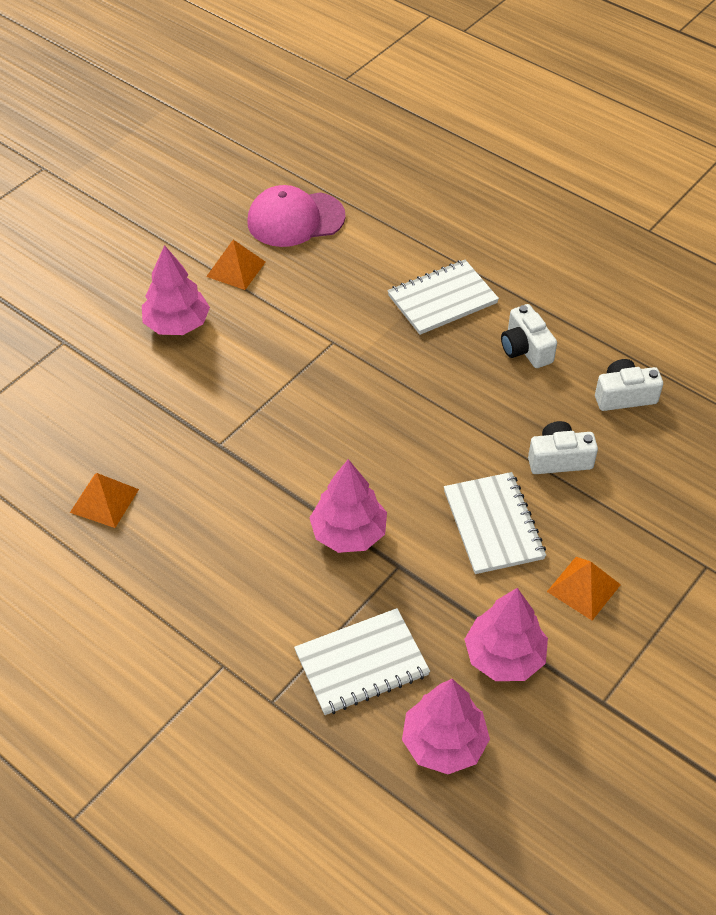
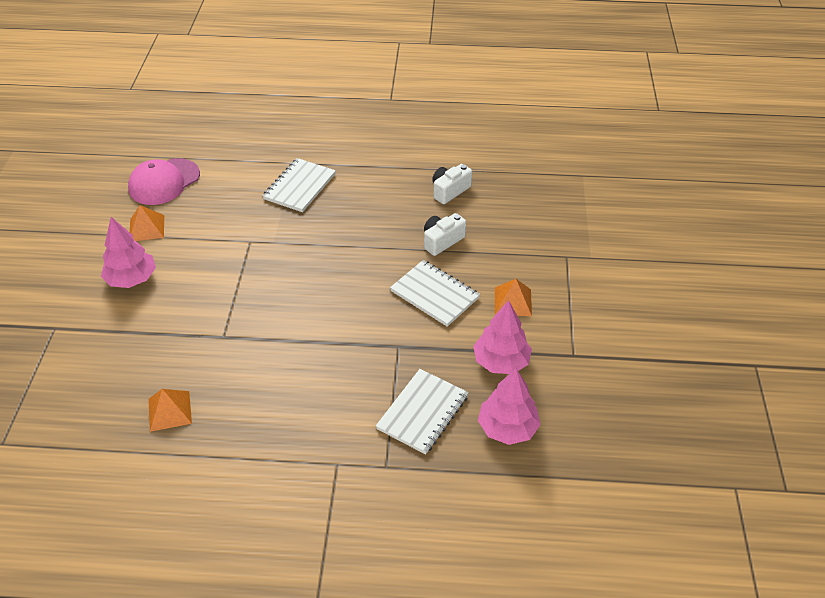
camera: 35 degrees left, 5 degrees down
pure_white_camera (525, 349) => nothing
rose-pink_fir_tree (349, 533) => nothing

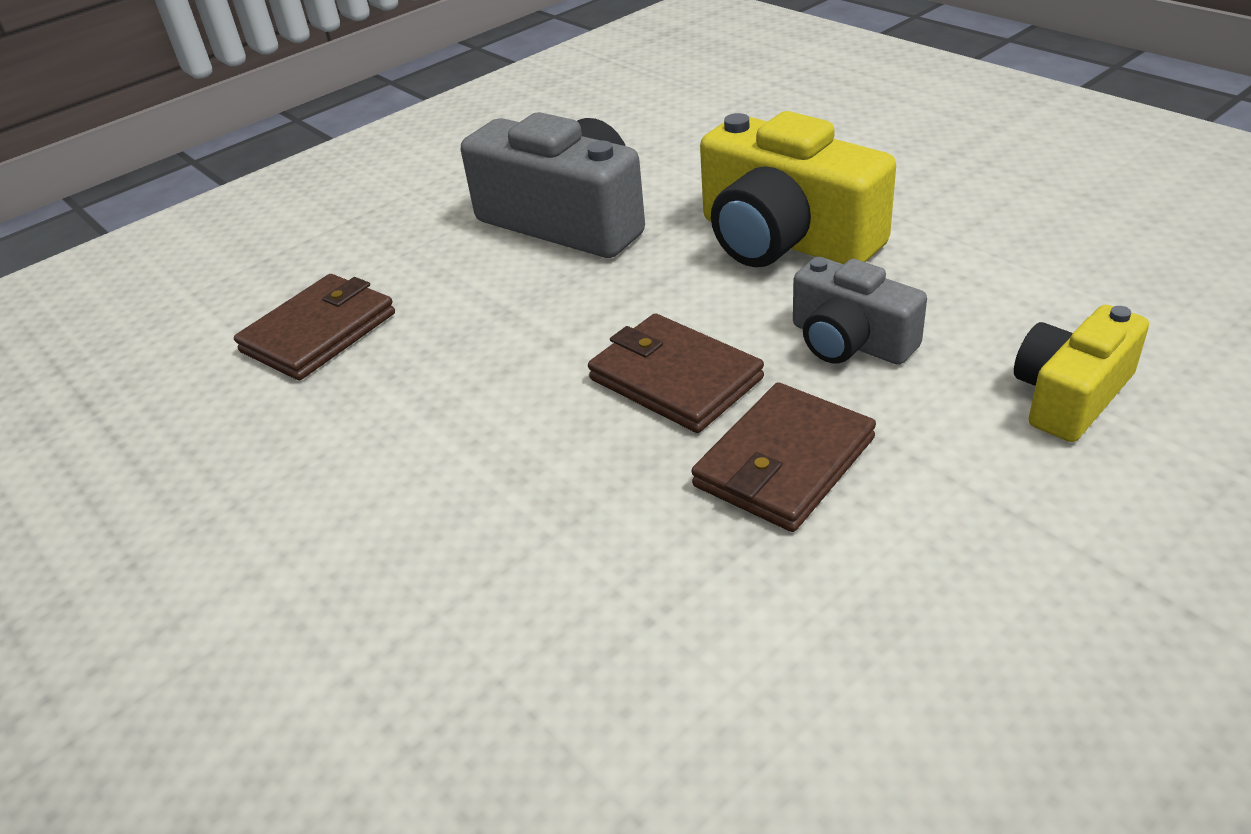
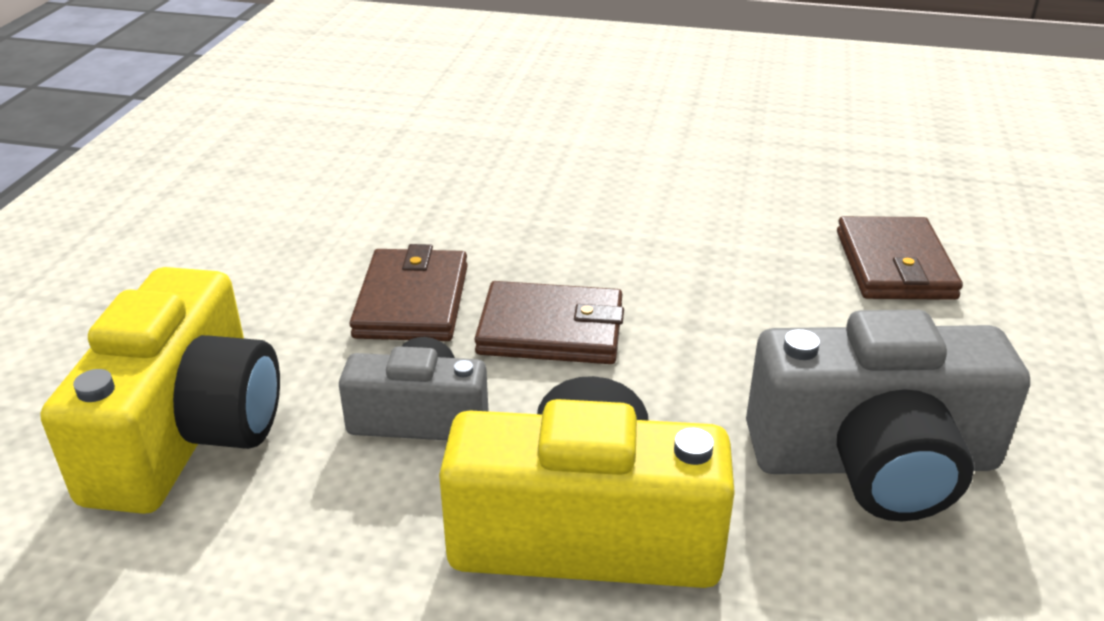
camera: 140 degrees right, 5 degrees down
yellow_camera (1070, 395) => yellow_camera (188, 432), x1.70

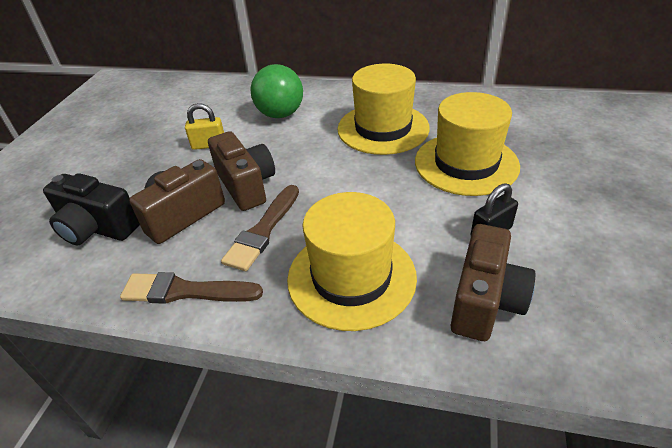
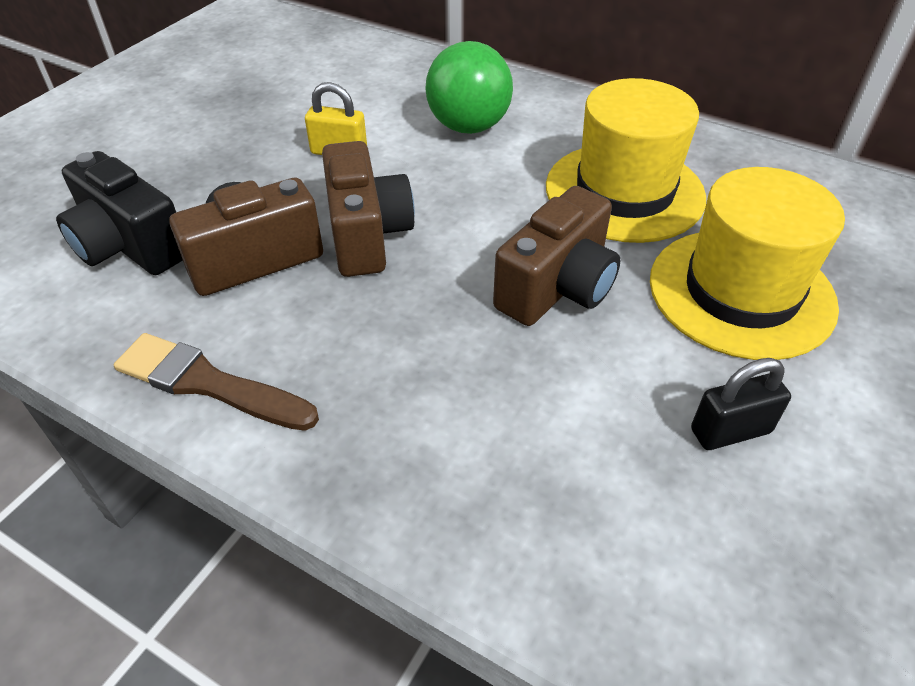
camera: 15 degrees right, 5 degrees up
russet_brush (263, 230) => nothing
yellow_hat (351, 277) => nothing
russet_camera (485, 301) => russet_camera (557, 288), move

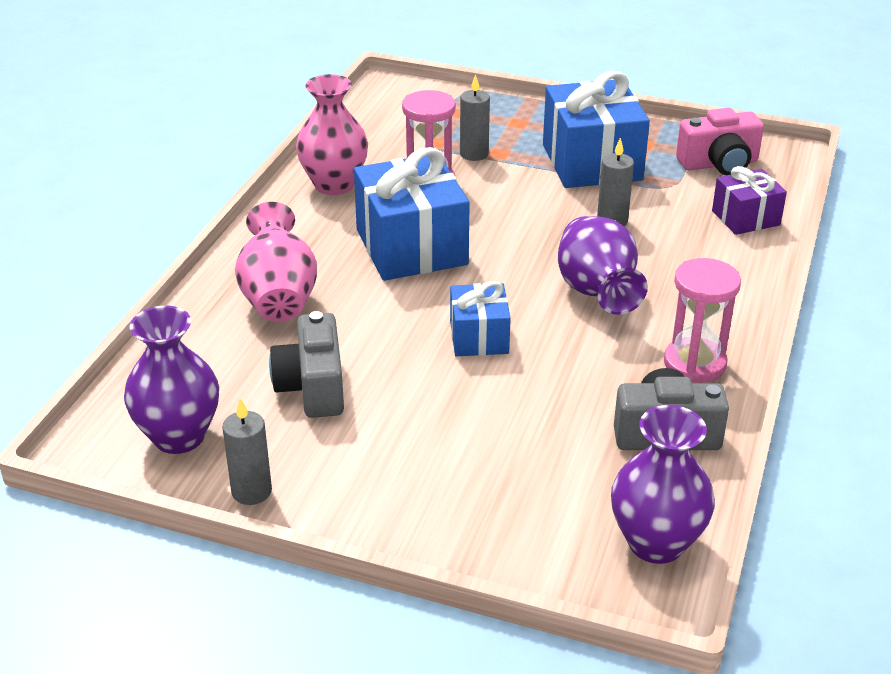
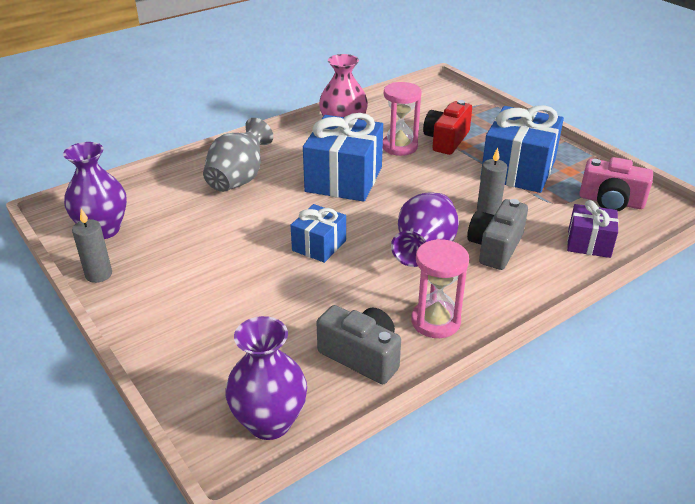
camera: 35 degrees right, 0 degrees up
grey_candle (474, 154) => scarlet_camera (446, 140)
rose-pink_flower_vase (278, 298) => grey_flower_vase (239, 179)
grey_camera (312, 387) => grey_camera (495, 247), move

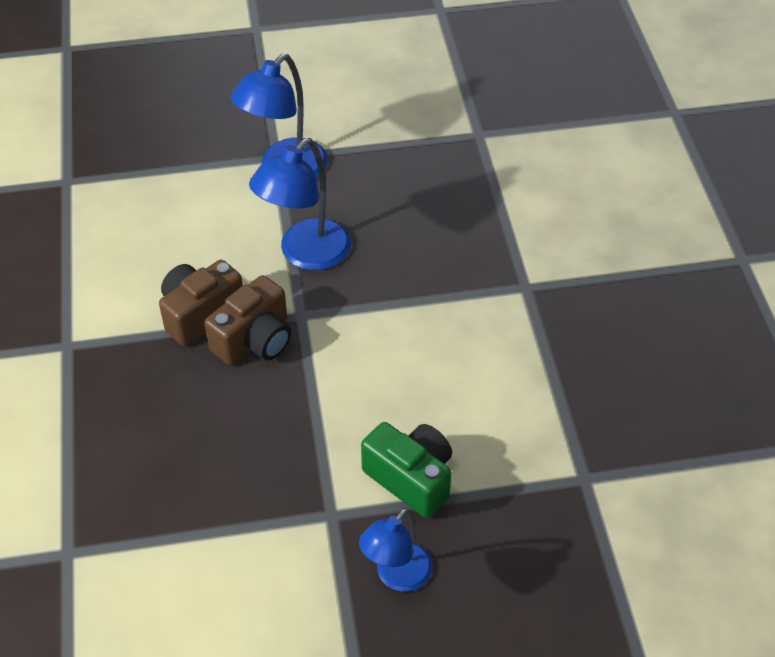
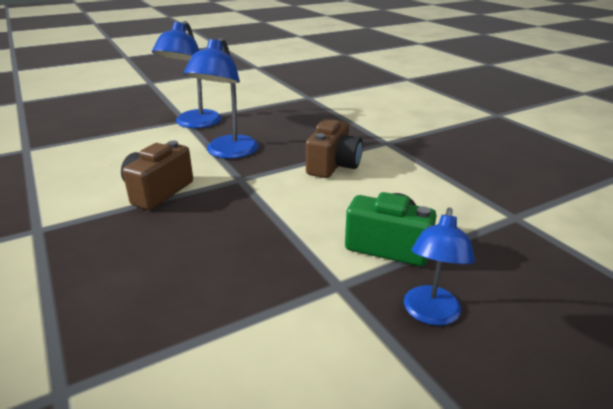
camera: 20 degrees left, 20 degrees down
russet_camera (254, 340) => russet_camera (333, 165), move

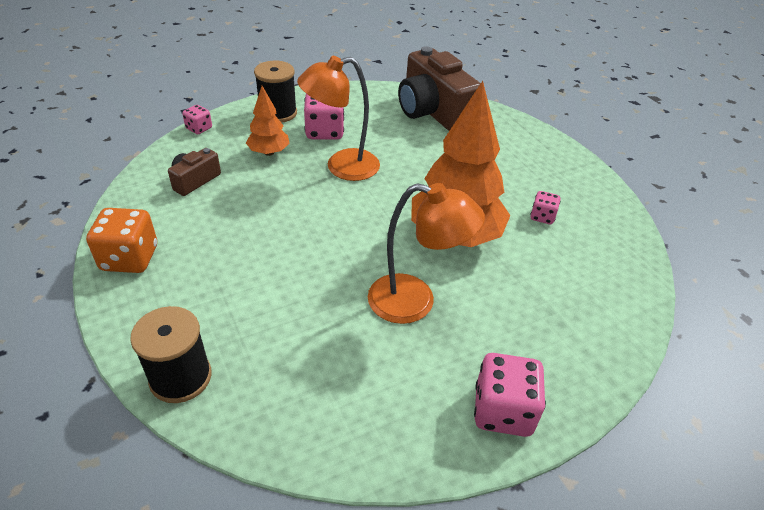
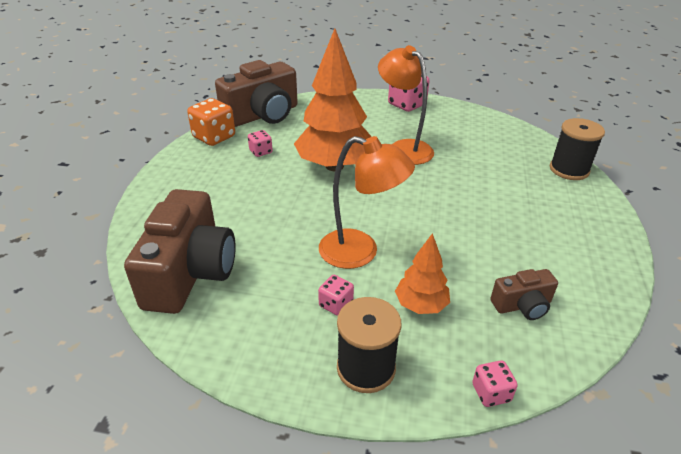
camera: 140 degrees left, 5 degrees down
rose-pink_dice (324, 131) => rose-pink_dice (336, 304), x0.55
bright_orange_dice (130, 258) => bright_orange_dice (214, 137), move
nothing => russet_camera (263, 115)

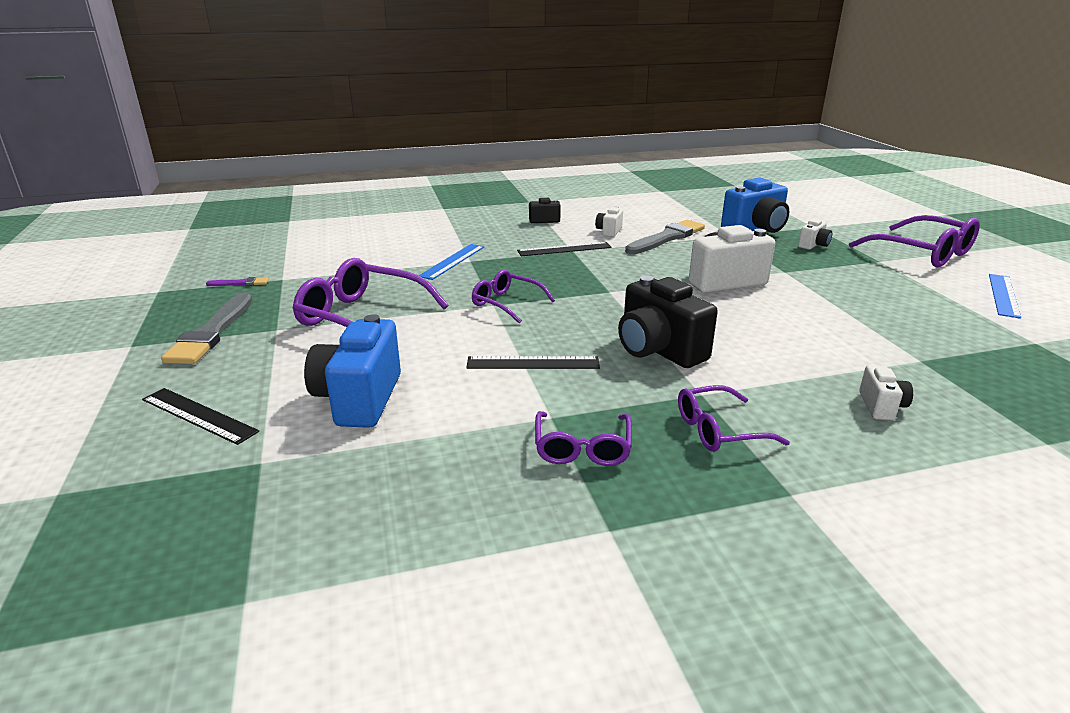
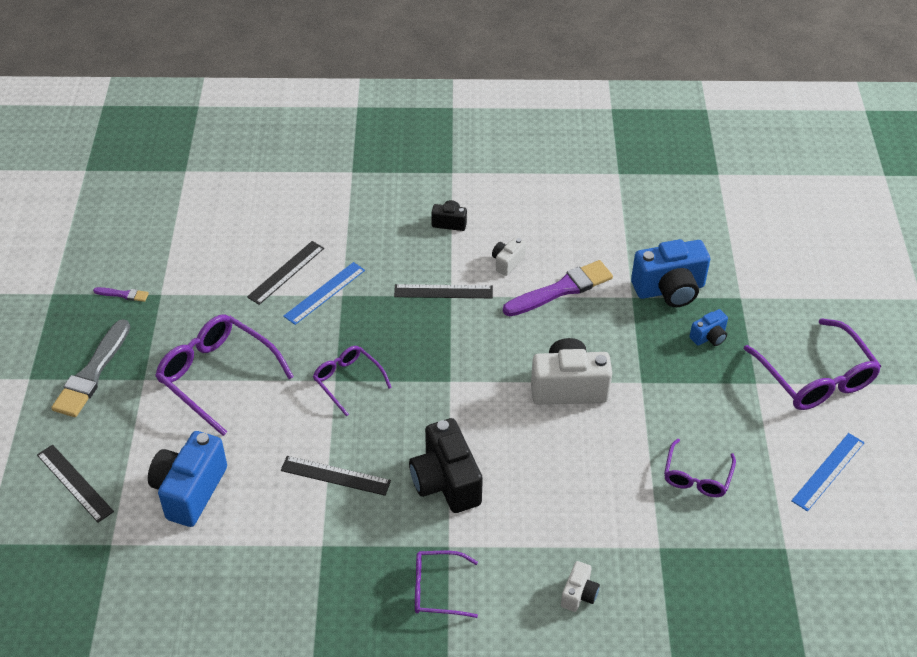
camera: 15 degrees right, 20 degrees up
pure_white_camera (813, 245) => blue_camera (709, 337)
grey_brush (667, 238) => royal_purple_brush (561, 289)
royal_purple_eyeglasses (582, 448) => royal_purple_eyeglasses (697, 476), move
nothing => ebony_straightedge (286, 272)

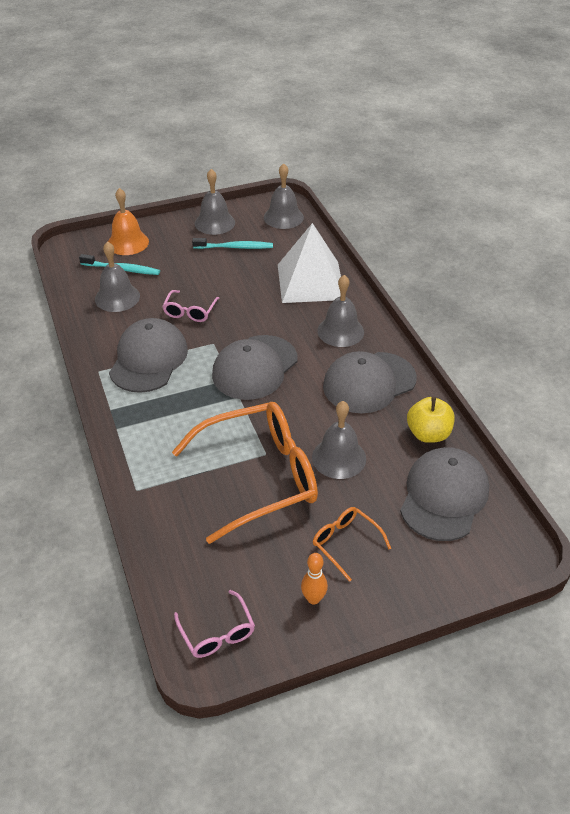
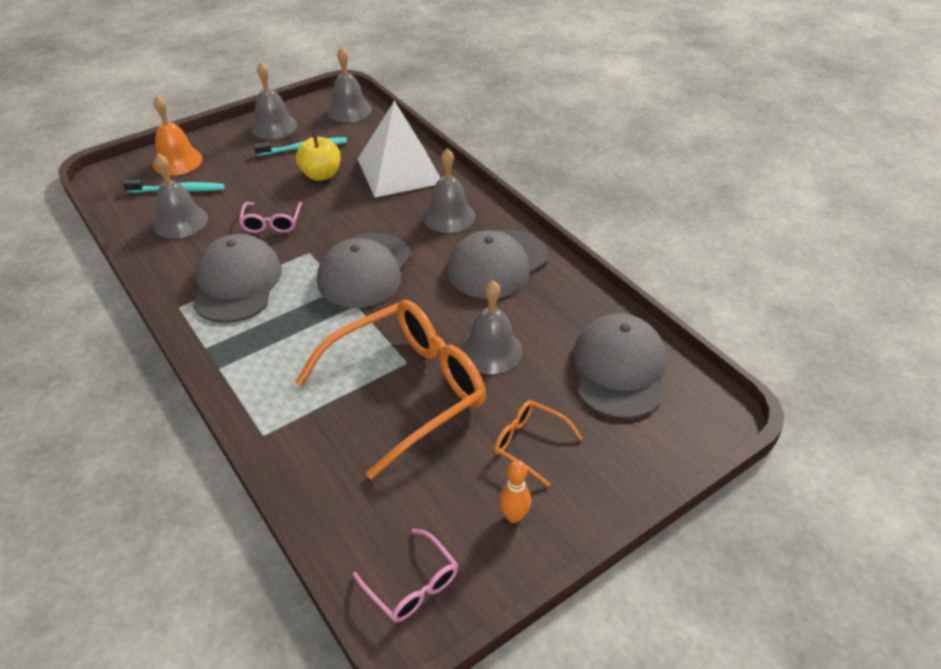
camera: 15 degrees left, 0 degrees up
yellow_apple_fruit (428, 434) => yellow_apple_fruit (321, 175), move

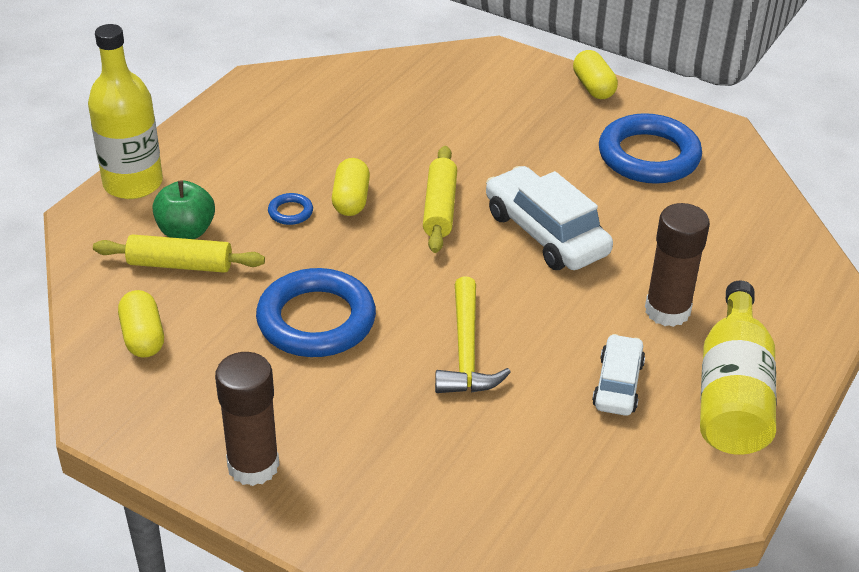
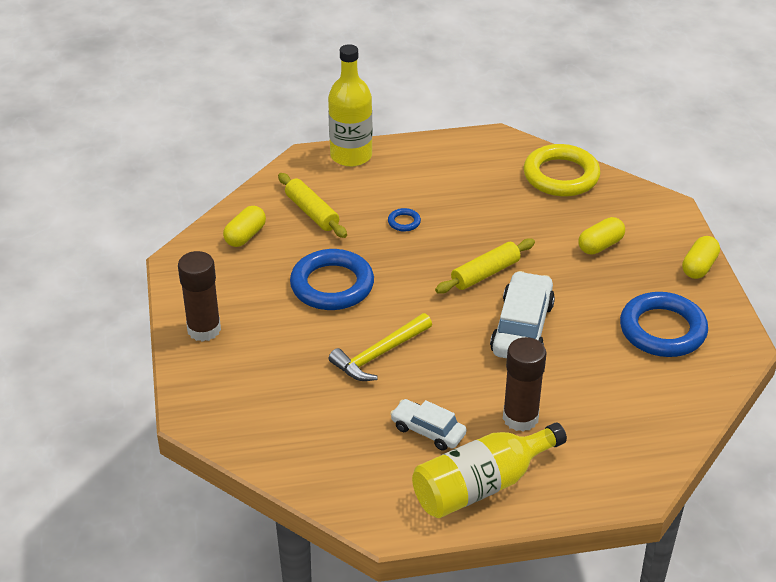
camera: 50 degrees right, 0 degrees up
yellow_capsule (351, 200) => yellow_capsule (600, 245), move
green_apple_fruit (186, 231) => nothing
pure_white_toy_car (618, 384) => pure_white_toy_car (428, 431), 120 degrees counterclockwise
nothing => yellow_hoop (561, 176)

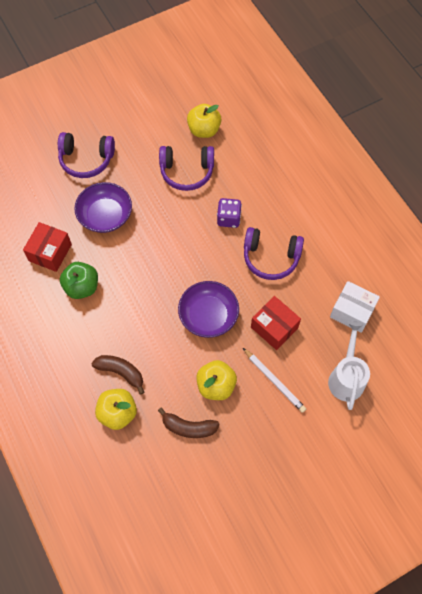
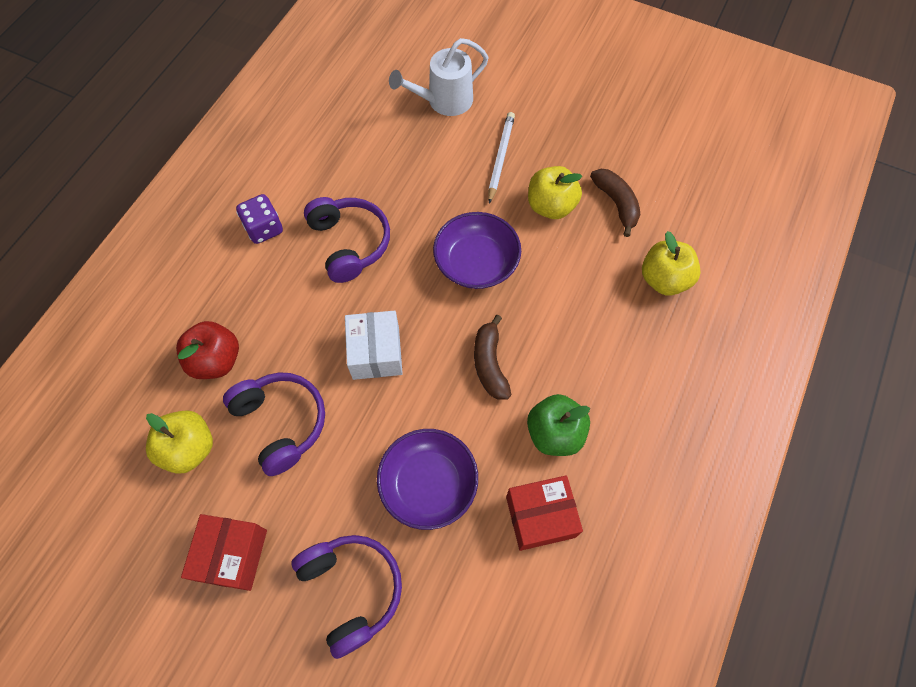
camera: 125 degrees left, 0 degrees up
royal_purple_dice (228, 218) => royal_purple_dice (264, 229), move
pure_white_box (352, 312) => pure_white_box (376, 353), move
scarlet_box (274, 327) => scarlet_box (232, 555), move
russet_banana_fruit (121, 372) => russet_banana_fruit (490, 364), move
nothing => scarlet_apple_fruit (216, 360)

